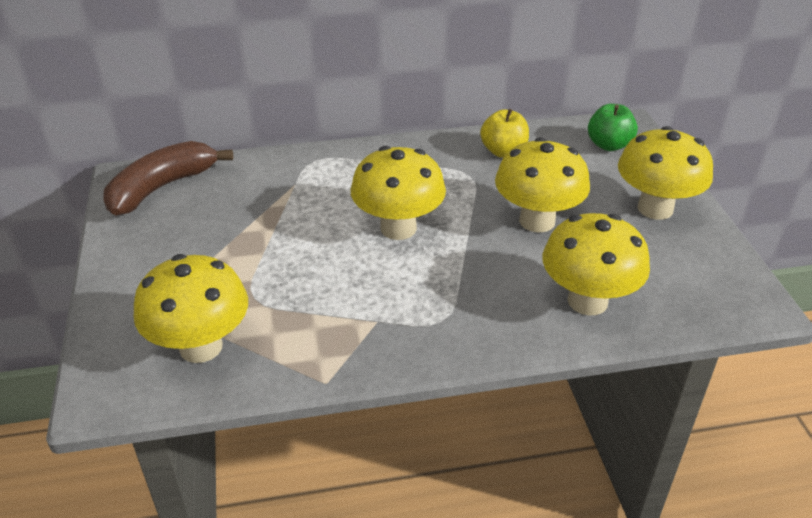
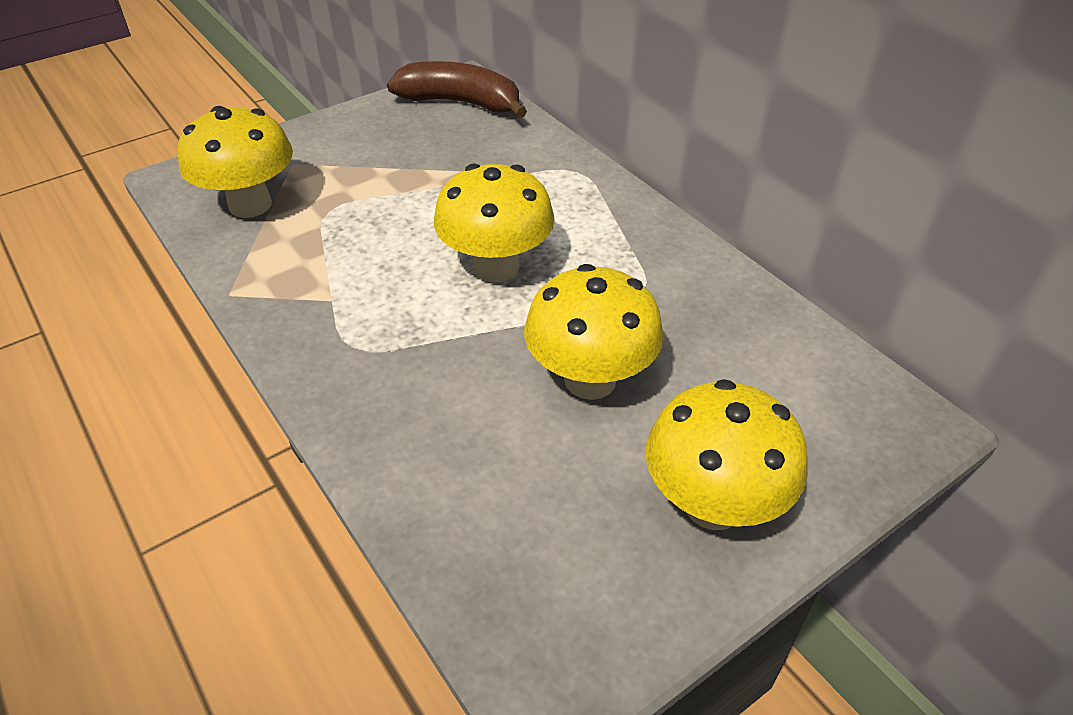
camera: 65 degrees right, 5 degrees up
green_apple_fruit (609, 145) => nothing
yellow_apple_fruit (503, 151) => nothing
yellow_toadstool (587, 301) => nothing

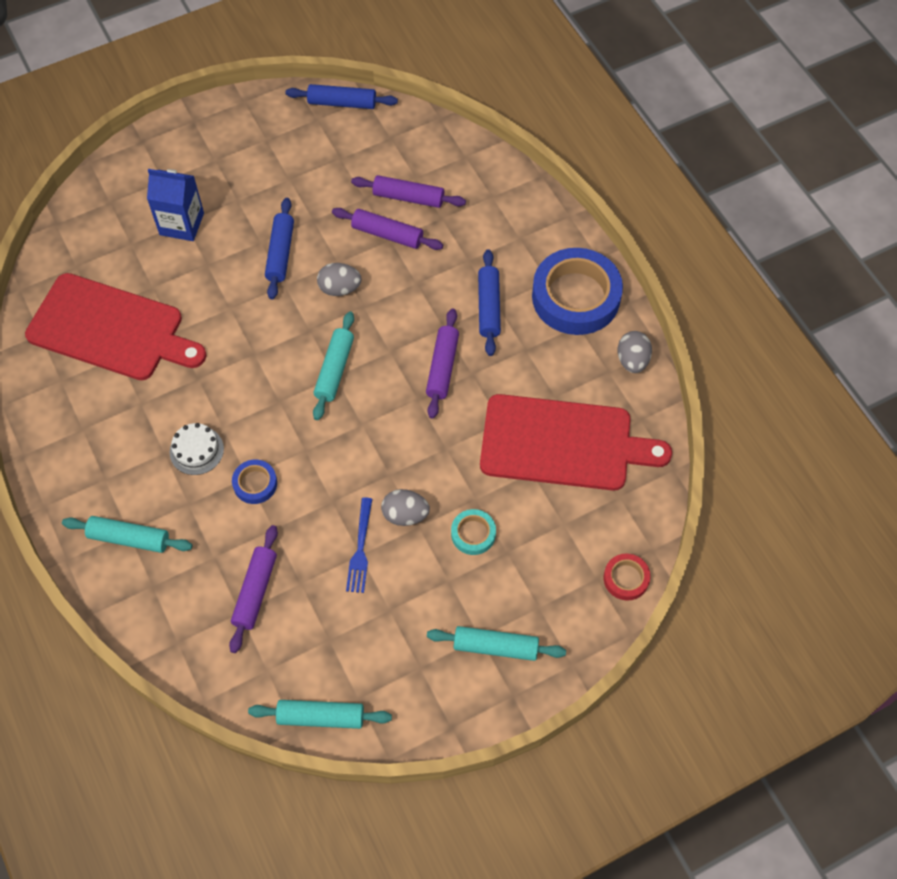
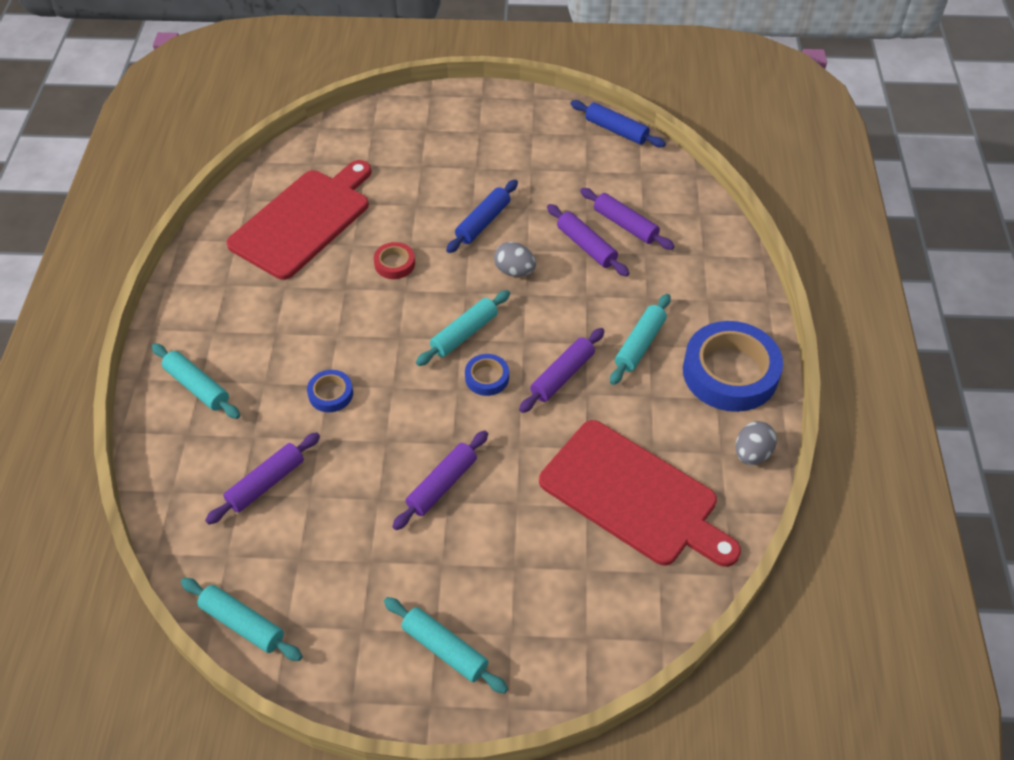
camera: 30 degrees right, 10 degrees down
blue_milk_carton (181, 224) => nothing
blue_dough_roller (489, 307) => teal_dough_roller (640, 345)
scarlet_bread_board (111, 329) => scarlet_bread_board (304, 220), 105 degrees counterclockwise
pure_white_layer_cake (196, 450) => nothing
grey_toy_egg (405, 515) => royal_purple_dough_roller (442, 485)
blue_fork (360, 549) => nothing
teal_tape (473, 534) => nothing
scarlet_tape (626, 578) => scarlet_tape (394, 264), move
nothing => blue_tape (487, 377)

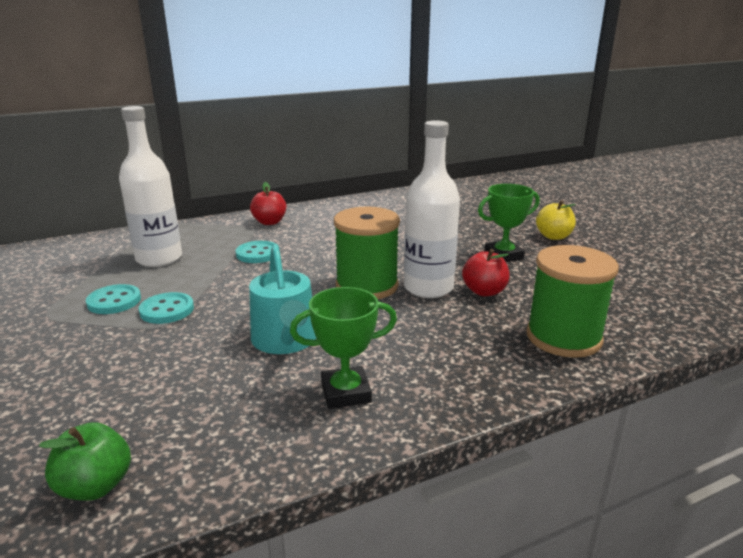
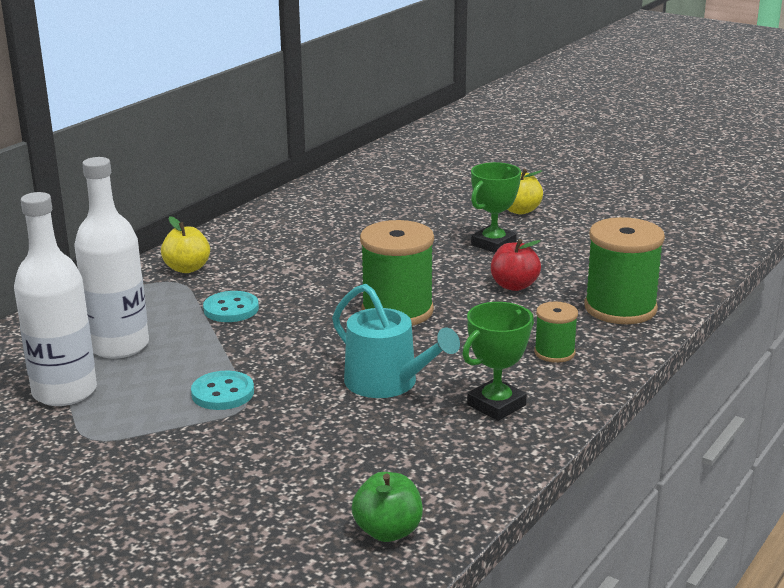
camera: 30 degrees left, 0 degrees up
pure_white_bottle (428, 288) => pure_white_bottle (64, 392), move
scarlet_apple_fruit (269, 222) => yellow_apple_fruit (187, 268)
teal_sewing_button (114, 301) => nothing
nothing => green_reel_of_thread (554, 353)

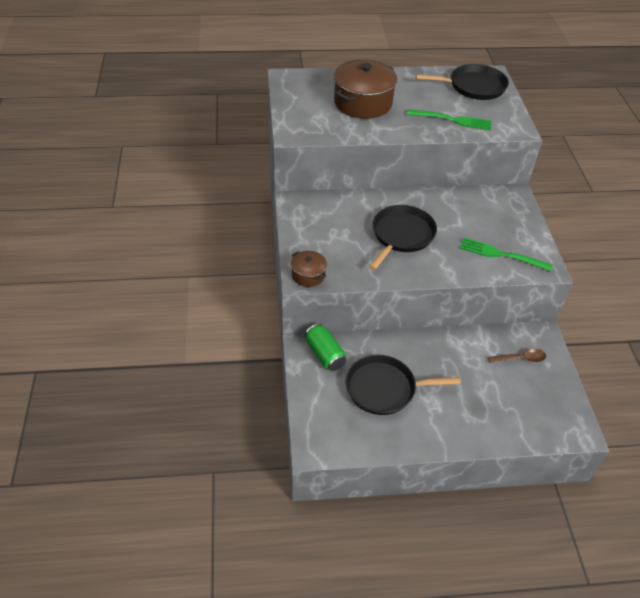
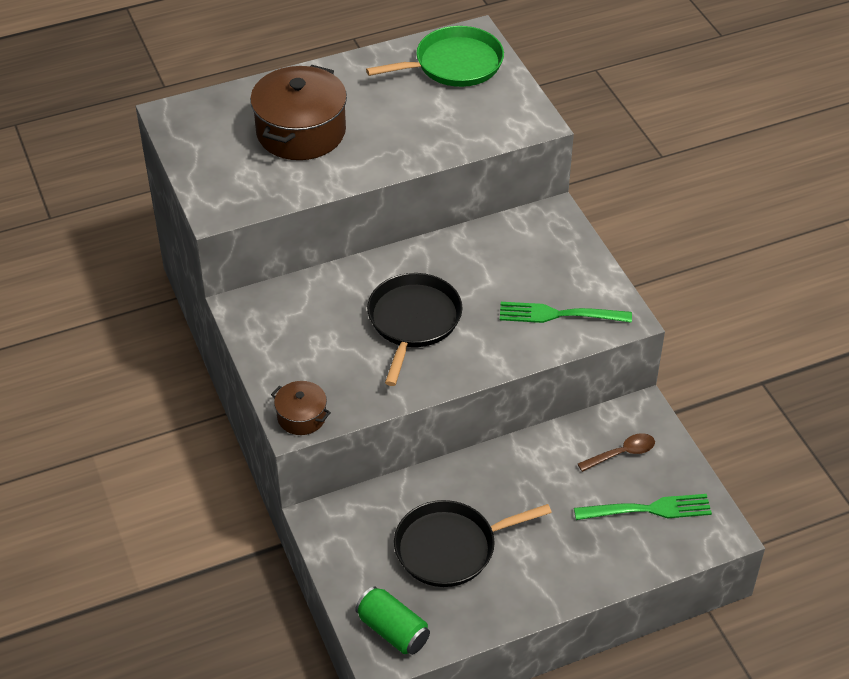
camera: 15 degrees left, 0 degrees up
ebony_skillet (473, 87) => green_skillet (454, 64)
green_fork (452, 120) => green_fork (648, 509), move
green_can (325, 355) => green_can (393, 630), move

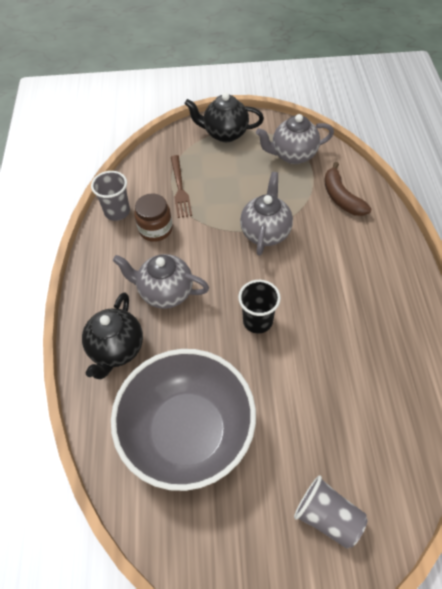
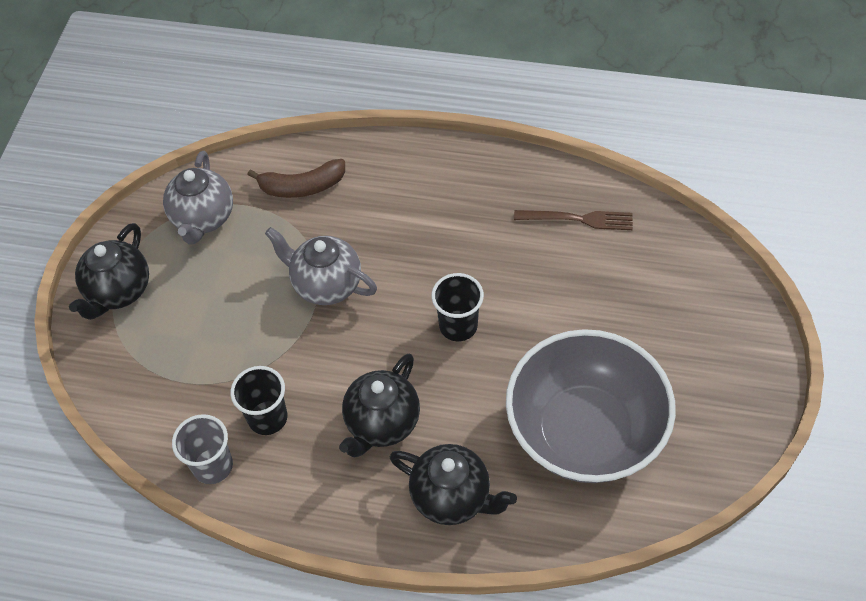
camera: 75 degrees left, 0 degrees up
russet_fork (180, 188) => russet_fork (578, 219), move
russet_preserve_jar (155, 229) => ebony_beaker (267, 418)
grey_tea_pot (165, 292) => ebony_tea_pot (382, 423)
grey_beaker (327, 516) => nothing

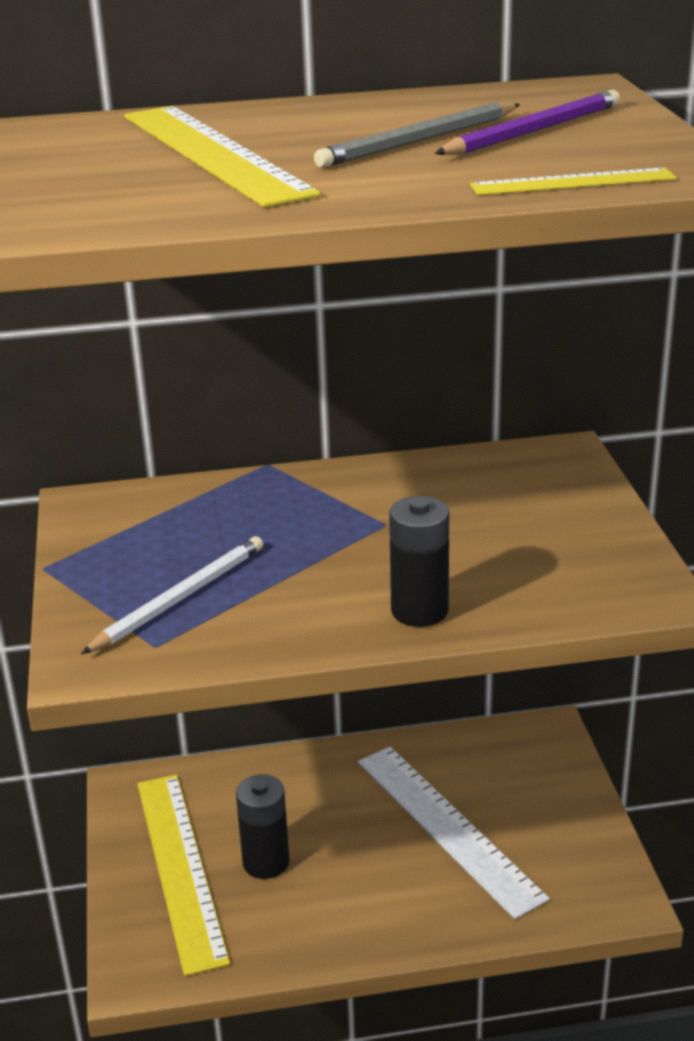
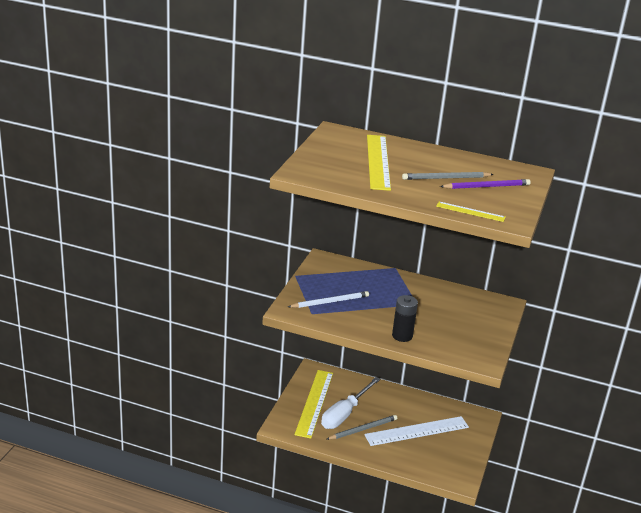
camera: 25 degrees right, 0 degrees up
pure_white_straightedge (447, 827) => pure_white_straightedge (417, 431), 75 degrees clockwise
ebony_AA_battery (266, 862) => pure_white_screwdriver (344, 414)
nothing => grey_lead_pencil (363, 429)

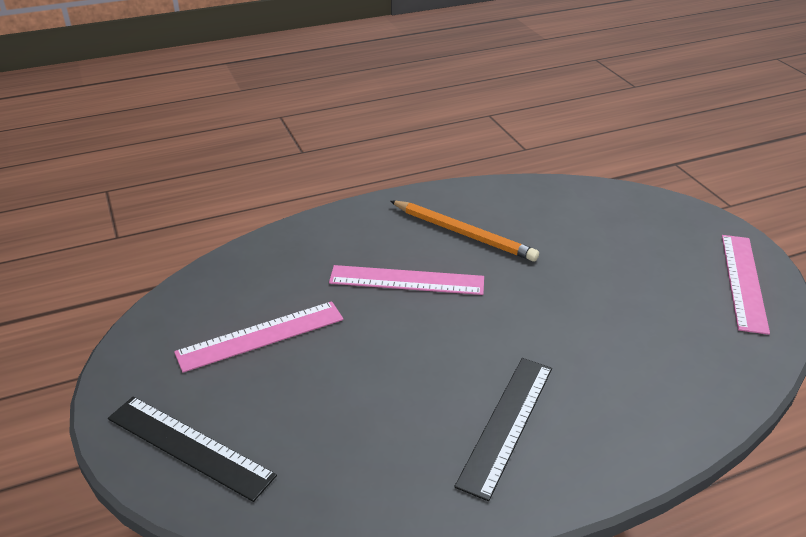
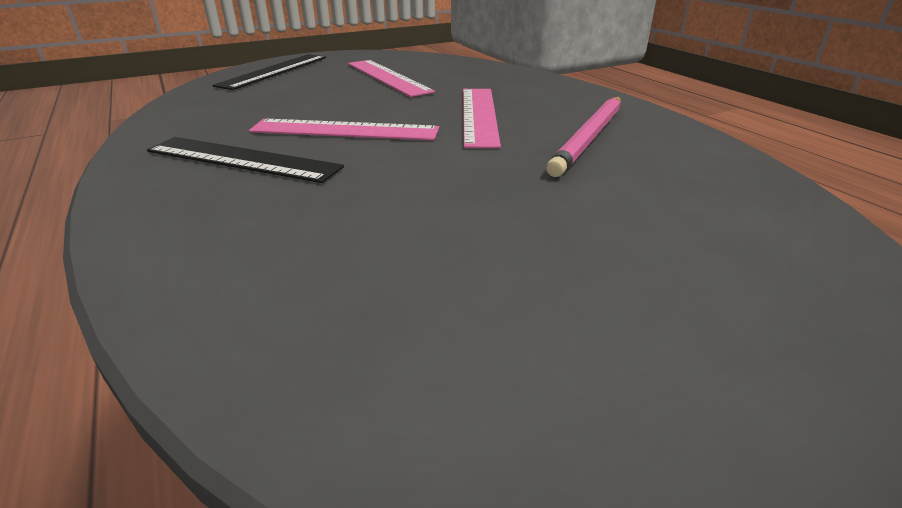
camera: 85 degrees right, 5 degrees down
bright_orange_lead_pencil (463, 233) => rose-pink_lead_pencil (589, 137)
rose-pink_straightedge (743, 281) => rose-pink_straightedge (345, 130), move

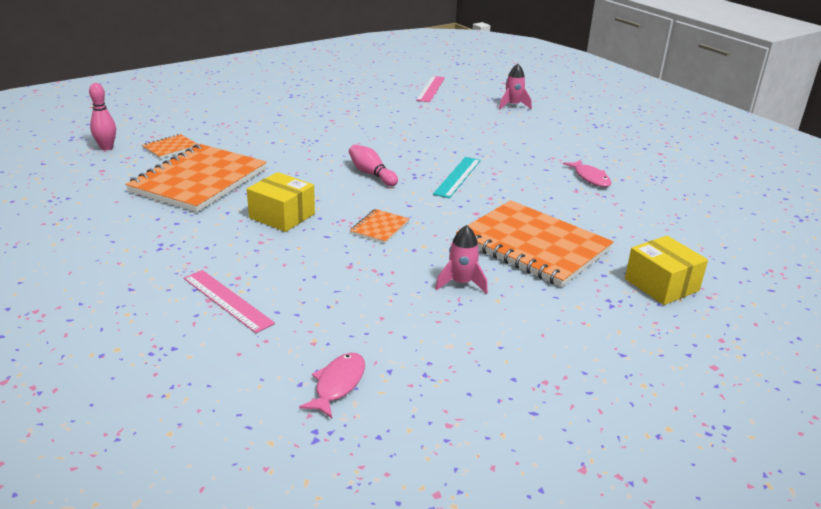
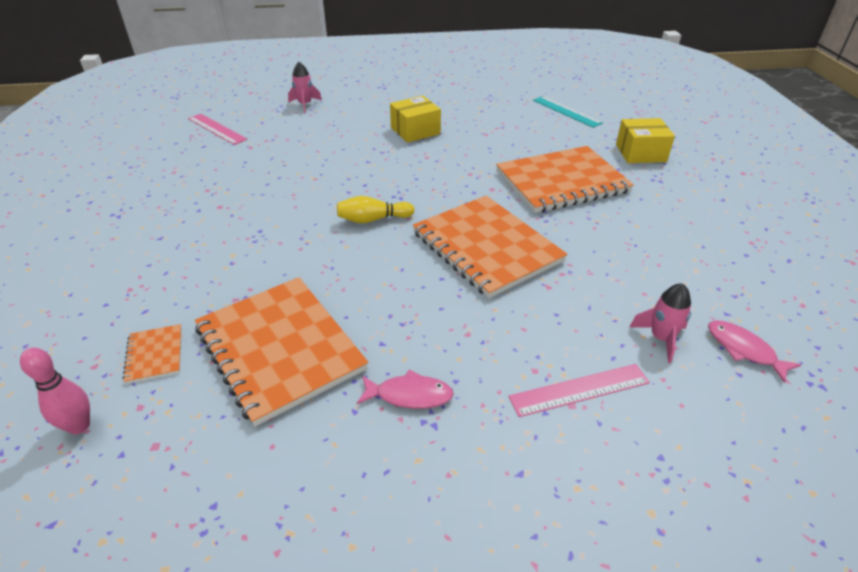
camera: 60 degrees left, 10 degrees up
rose-pink_bowling_pin (371, 174) => yellow_bowling_pin (373, 219)
teal_straightedge (457, 177) => teal_straightedge (566, 111), move
rose-pink_fish (590, 178) => rose-pink_fish (409, 395), move
yellow_box (282, 216) => yellow_box (415, 131), move
bright_orange_exercise_book (379, 228) => bright_orange_exercise_book (486, 247), x2.35
rose-pink_toy_rocket (461, 283) => rose-pink_toy_rocket (661, 338), move

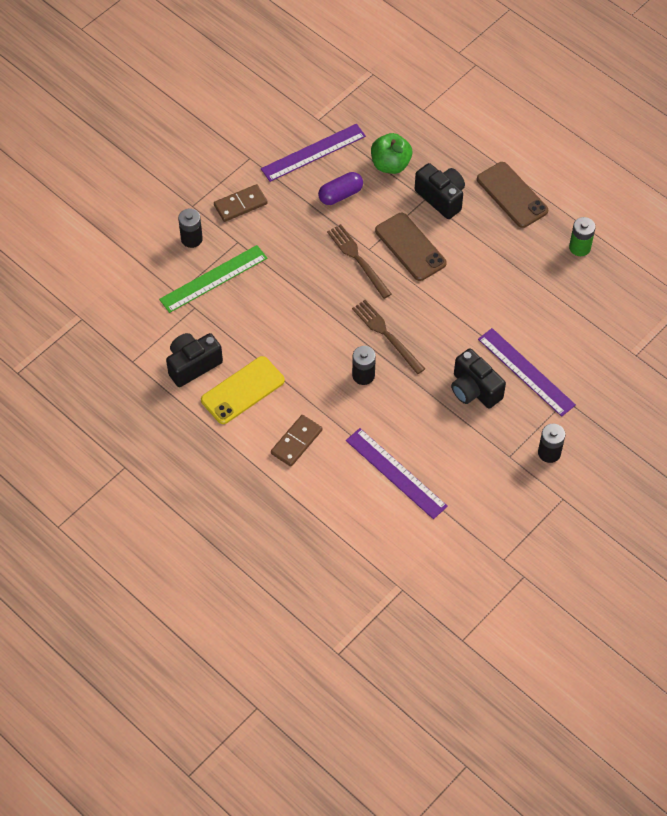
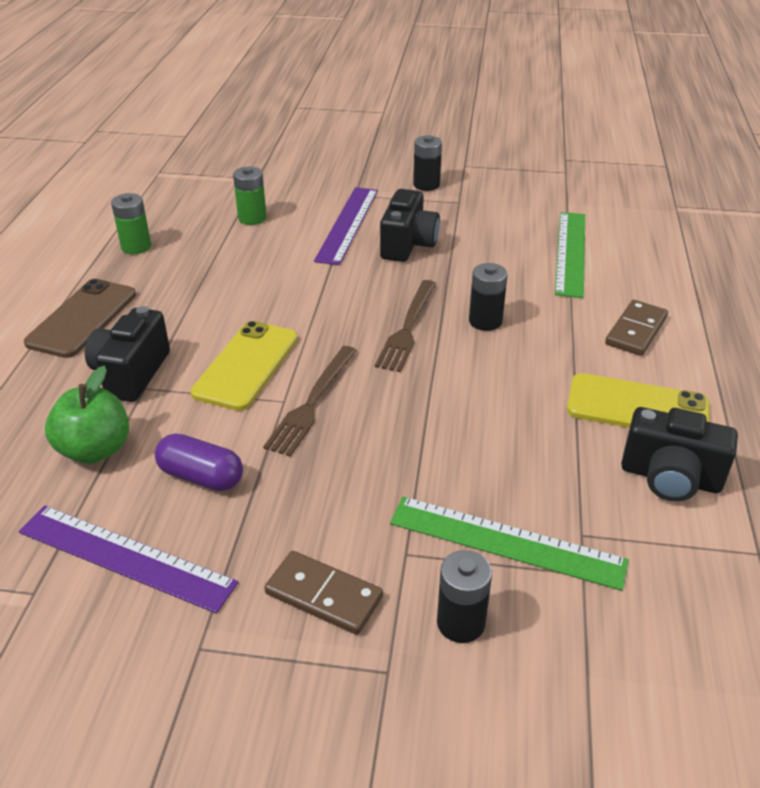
camera: 125 degrees left, 20 degrees down
russet_phone (410, 247) => yellow_phone (246, 365)
russet_domino_piece (296, 442) => russet_domino_piece (636, 331), 60 degrees counterclockwise
royal_purple_straightedge (396, 473) => green_straightedge (570, 253)
nothing => green_AA_battery (252, 218)

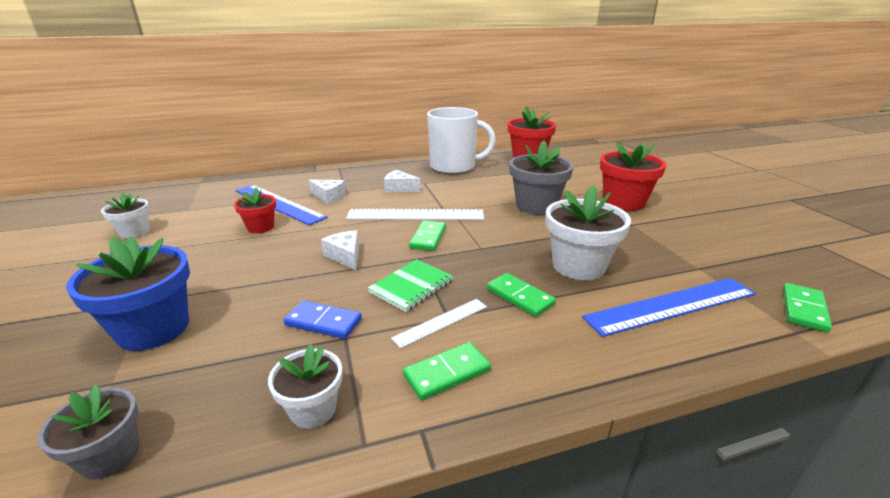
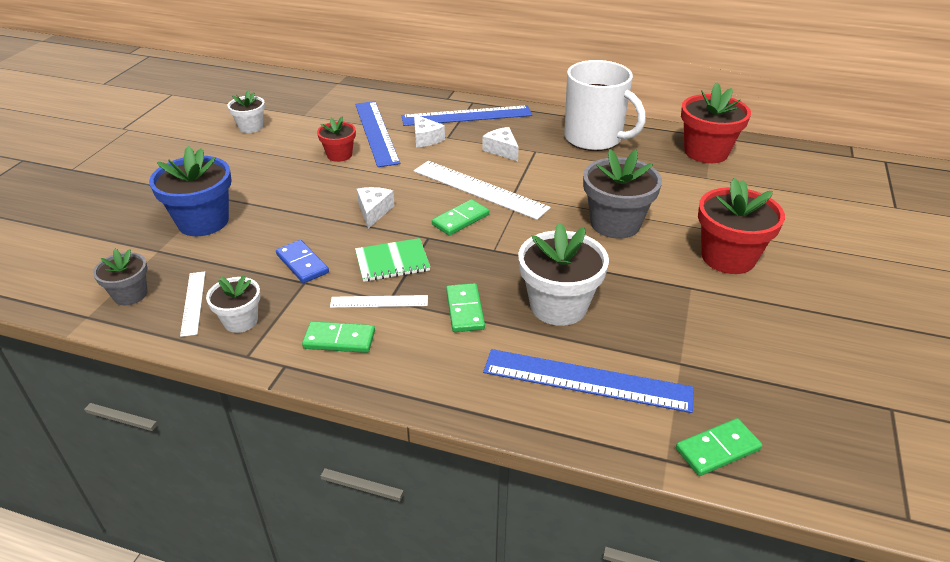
camera: 35 degrees right, 10 degrees up
nothing => blue_straightedge (467, 116)
nothing => pure_white_straightedge (193, 302)

